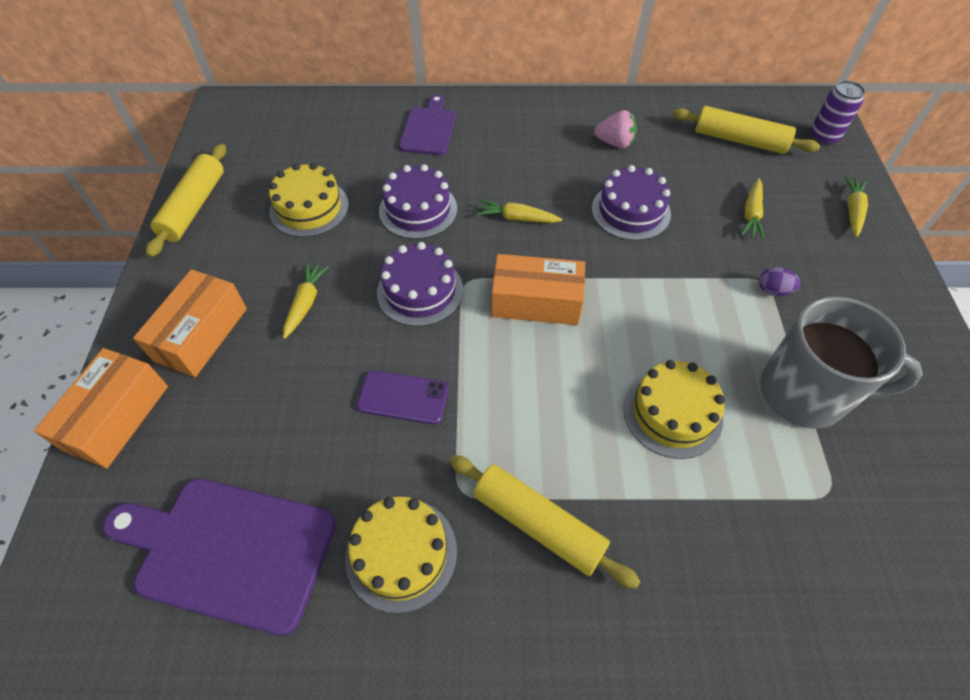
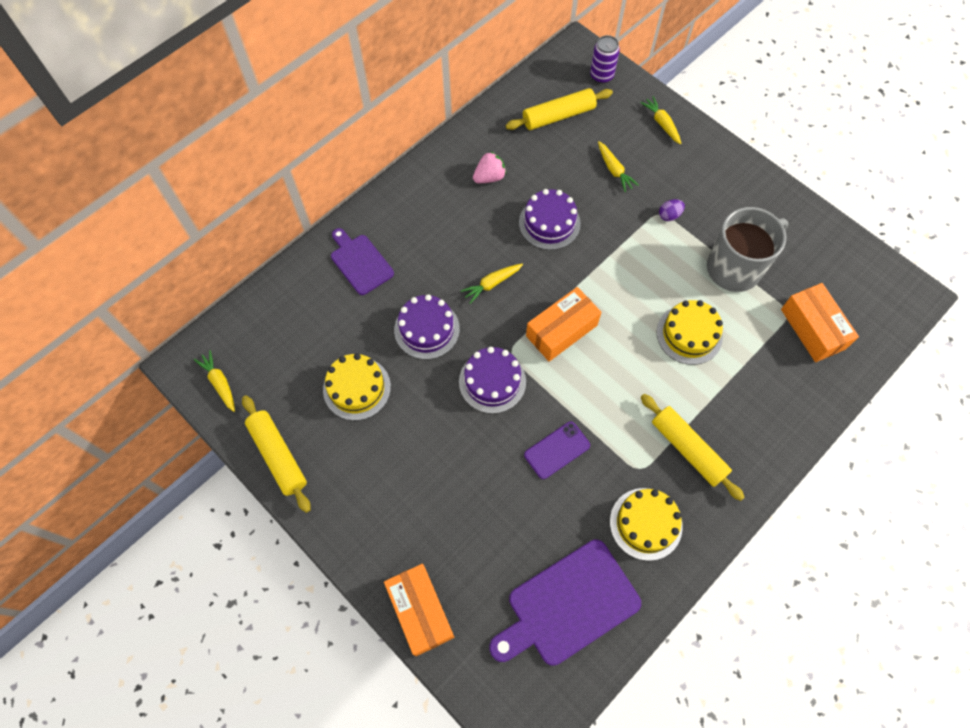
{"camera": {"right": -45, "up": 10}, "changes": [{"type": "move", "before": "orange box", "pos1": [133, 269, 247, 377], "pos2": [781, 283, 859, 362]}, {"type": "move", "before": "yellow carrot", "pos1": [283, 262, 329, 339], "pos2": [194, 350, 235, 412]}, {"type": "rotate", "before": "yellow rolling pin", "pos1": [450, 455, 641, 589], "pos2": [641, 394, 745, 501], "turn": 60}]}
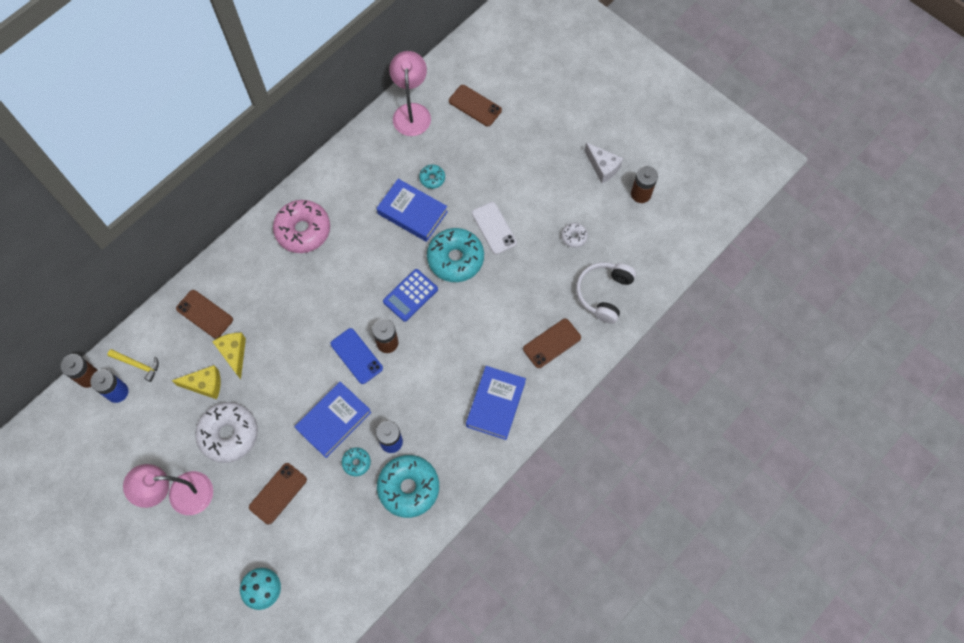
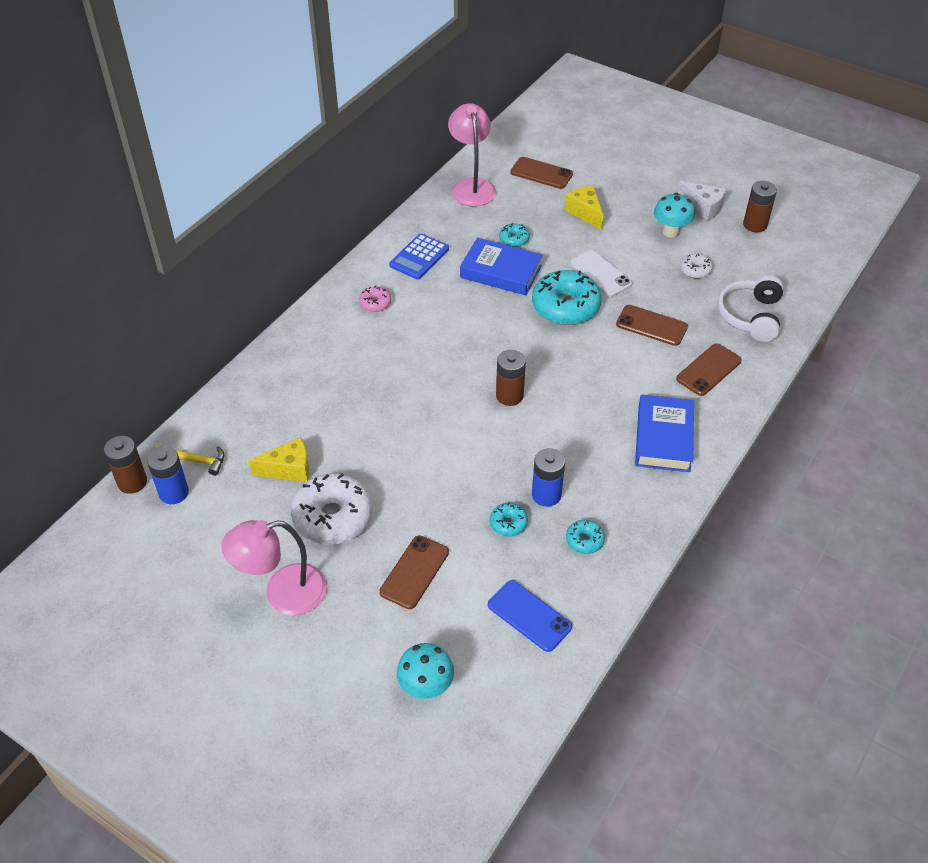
{"camera": {"right": -10, "up": -20}, "changes": [{"type": "move", "before": "brown phone", "pos1": [176, 290, 233, 339], "pos2": [616, 305, 688, 346]}, {"type": "move", "before": "yellow cheese", "pos1": [212, 333, 246, 379], "pos2": [565, 185, 604, 230]}, {"type": "resize", "before": "pink donut", "pos1": [273, 200, 330, 253], "pos2": [359, 285, 391, 312], "scale": 0.47}, {"type": "delete", "before": "blue book", "pos1": [295, 382, 371, 458]}, {"type": "move", "before": "blue phone", "pos1": [331, 328, 383, 384], "pos2": [488, 580, 572, 652]}, {"type": "resize", "before": "turquoise donut", "pos1": [377, 455, 439, 518], "pos2": [566, 520, 605, 554], "scale": 0.47}, {"type": "move", "before": "blue calculator", "pos1": [383, 269, 438, 322], "pos2": [389, 234, 449, 280]}, {"type": "insert", "after": "turquoise mushroom", "pos2": [654, 193, 695, 238]}]}
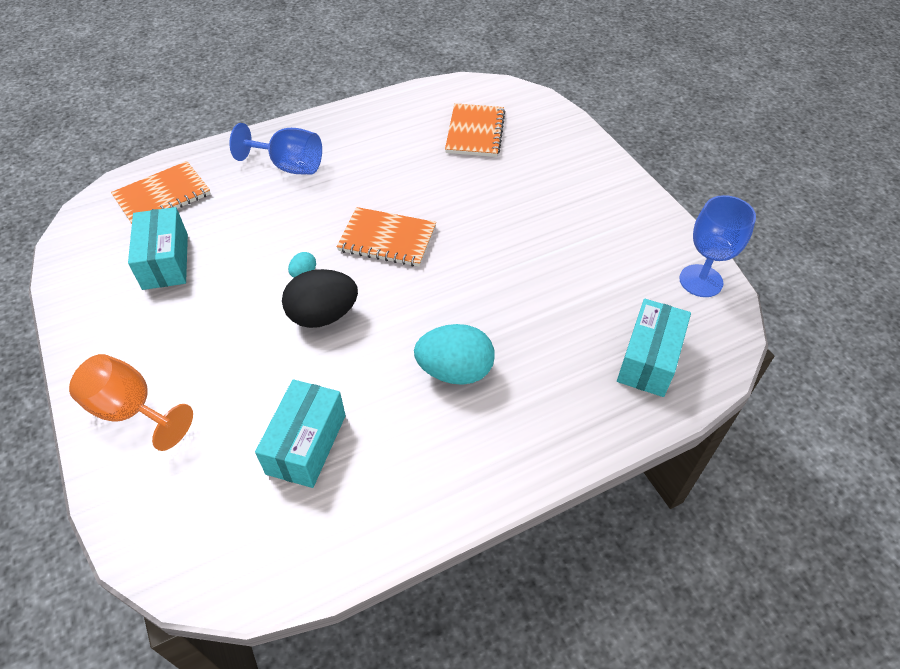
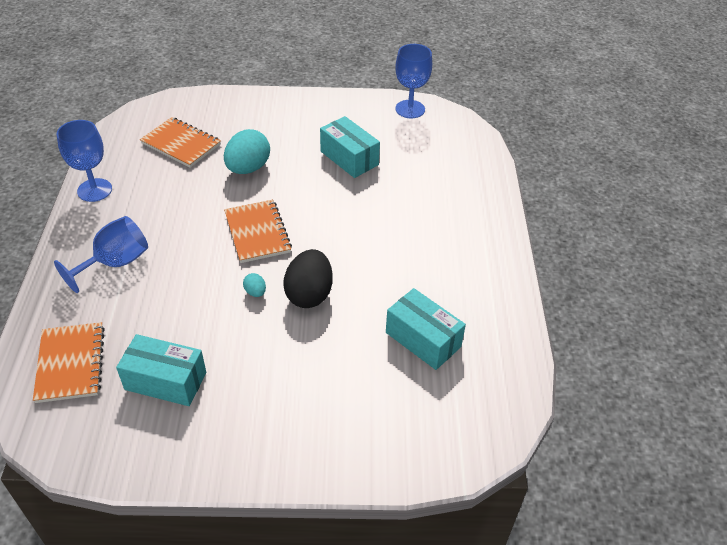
{"camera": {"right": -65, "up": -5}, "changes": [{"type": "delete", "before": "orange goblet", "pos1": [69, 354, 193, 451]}, {"type": "rotate", "before": "orange notebook", "pos1": [336, 207, 436, 267], "pos2": [224, 200, 292, 263], "turn": -60}, {"type": "move", "before": "turquoise egg", "pos1": [414, 324, 495, 385], "pos2": [224, 129, 270, 174]}, {"type": "move", "before": "turquoise box", "pos1": [617, 299, 691, 397], "pos2": [320, 116, 380, 178]}, {"type": "insert", "after": "blue goblet", "pos2": [57, 120, 112, 202]}]}
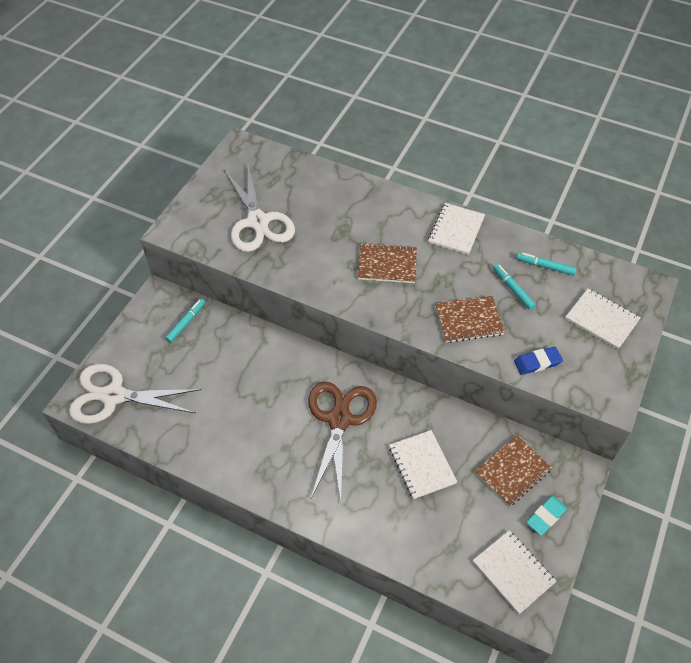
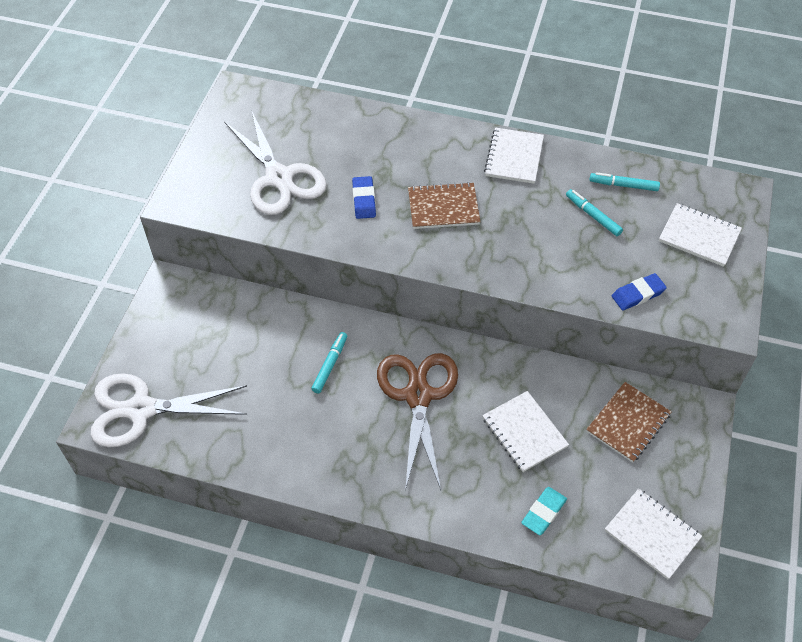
{"camera": {"right": -10, "up": 0}, "changes": [{"type": "move", "before": "turquoise marker", "pos1": [165, 299, 205, 343], "pos2": [311, 332, 347, 393]}, {"type": "delete", "before": "brown notebook", "pos1": [435, 296, 505, 343]}, {"type": "move", "before": "turquoise eraser", "pos1": [526, 496, 568, 535], "pos2": [521, 487, 567, 535]}, {"type": "insert", "after": "blue eraser", "pos2": [352, 176, 376, 219]}]}
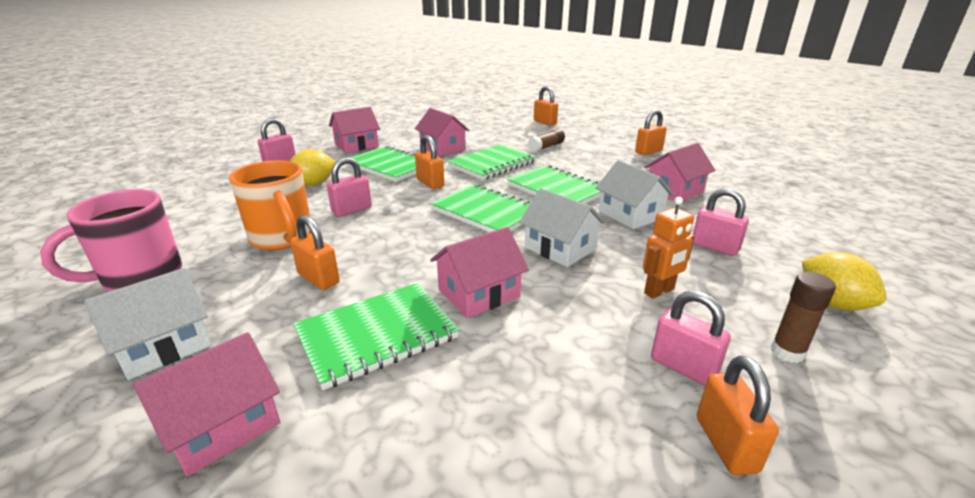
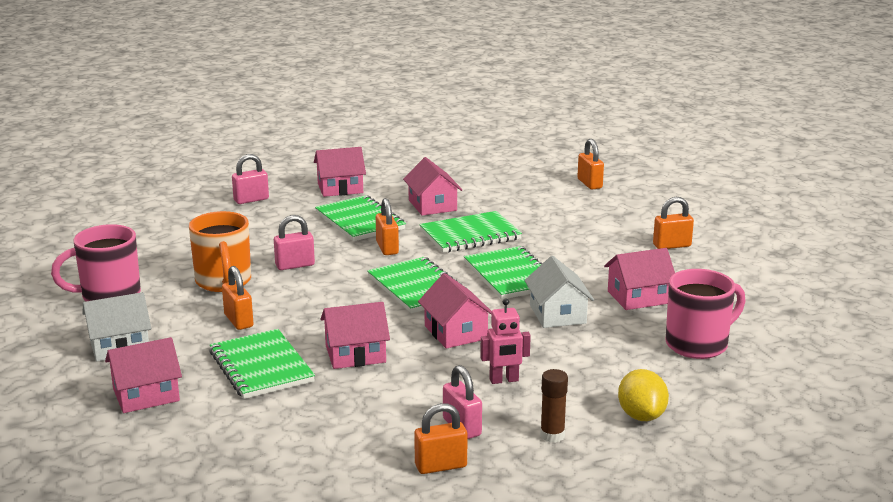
{"camera": {"right": 20, "up": -5}, "changes": [{"type": "delete", "before": "yellow lemon", "pos1": [290, 149, 336, 186]}, {"type": "rotate", "before": "green notebook", "pos1": [293, 283, 459, 390], "pos2": [209, 329, 315, 399], "turn": 75}, {"type": "recolor", "before": "white house", "after": "pink house", "pos1": [519, 188, 606, 267], "pos2": [418, 273, 492, 349]}, {"type": "delete", "before": "brown glue stick", "pos1": [528, 129, 565, 152]}, {"type": "recolor", "before": "orange robot", "after": "pink robot", "pos1": [643, 197, 695, 299], "pos2": [480, 298, 531, 384]}, {"type": "delete", "before": "pink padlock", "pos1": [693, 188, 749, 256]}, {"type": "rotate", "before": "orange padlock", "pos1": [697, 356, 779, 476], "pos2": [414, 403, 467, 474], "turn": 60}, {"type": "insert", "after": "pink mug", "pos2": [666, 269, 746, 359]}]}
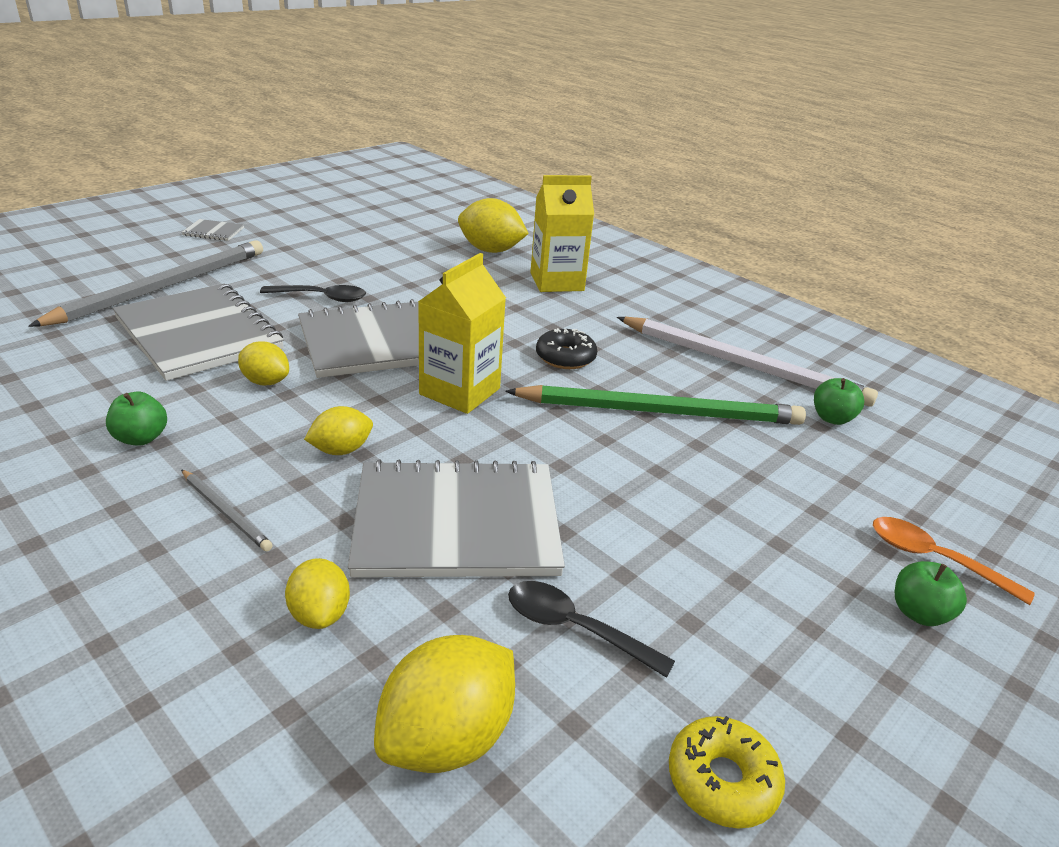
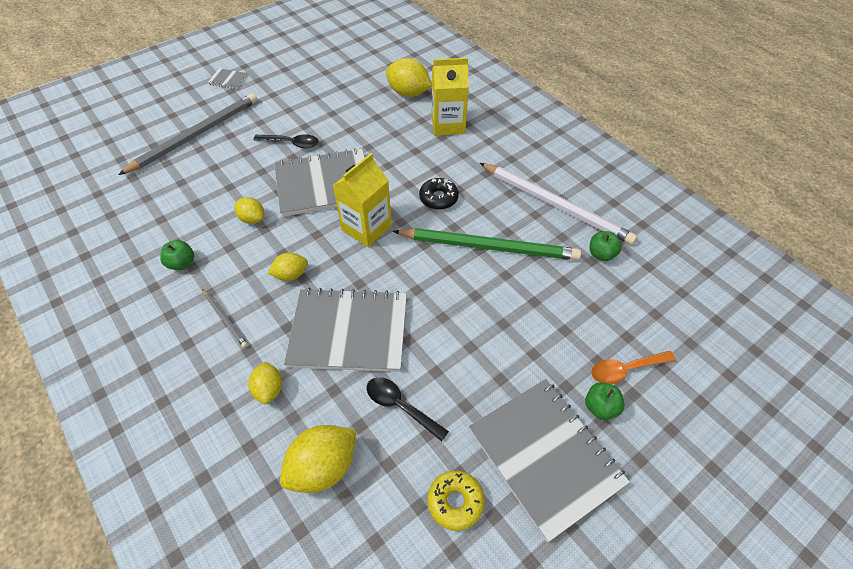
{"camera": {"right": 10, "up": 20}, "changes": [{"type": "move", "before": "grey notebook", "pos1": [113, 283, 284, 381], "pos2": [469, 379, 630, 542]}, {"type": "rotate", "before": "orange spoon", "pos1": [873, 517, 1035, 605], "pos2": [591, 351, 676, 384], "turn": -60}]}
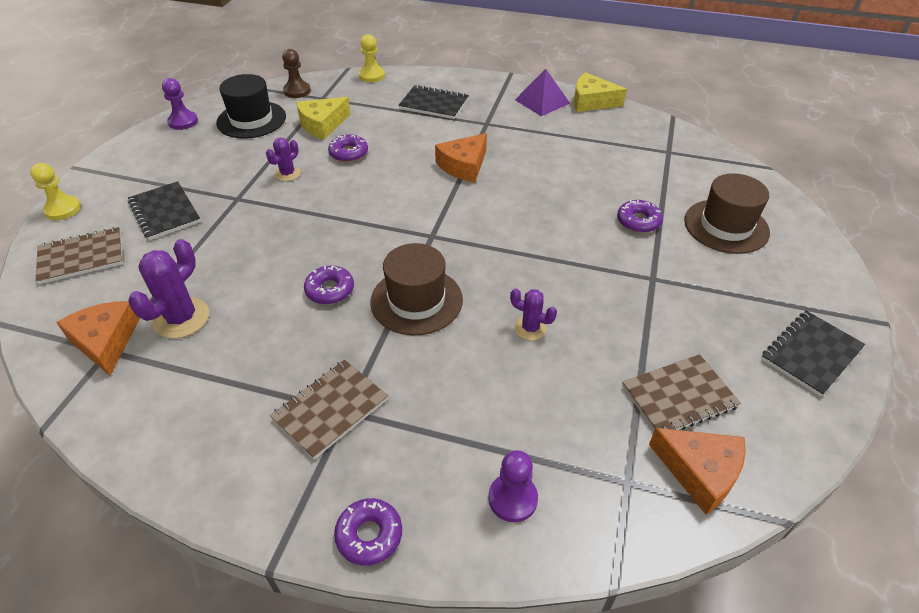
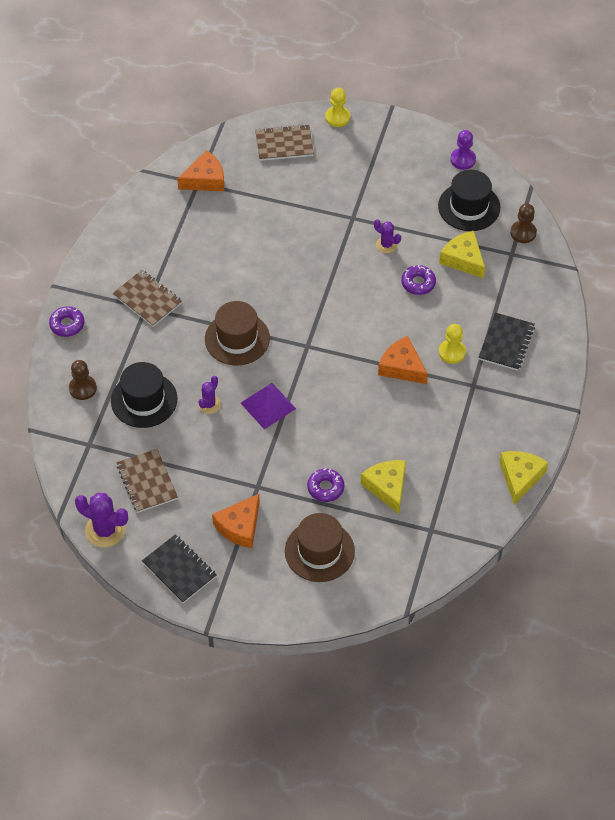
{"camera": {"right": 90, "up": 10}, "changes": [{"type": "rotate", "before": "brown notebook", "pos1": [35, 227, 123, 284], "pos2": [255, 124, 314, 161], "turn": -75}, {"type": "delete", "before": "black notebook", "pos1": [128, 181, 201, 240]}, {"type": "move", "before": "purple cactus", "pos1": [128, 239, 209, 339], "pos2": [75, 493, 128, 548]}, {"type": "delete", "before": "purple donut", "pos1": [304, 266, 354, 304]}, {"type": "move", "before": "yellow pawn", "pos1": [359, 34, 385, 82], "pos2": [439, 324, 466, 364]}, {"type": "recolor", "before": "purple pawn", "after": "brown pawn", "pos1": [488, 450, 538, 522], "pos2": [69, 360, 97, 400]}, {"type": "move", "before": "purple pyramid", "pos1": [515, 69, 570, 116], "pos2": [241, 383, 296, 429]}, {"type": "move", "before": "orange cheese", "pos1": [649, 428, 746, 515], "pos2": [212, 494, 260, 548]}, {"type": "insert", "after": "black hat", "pos2": [111, 362, 178, 428]}, {"type": "insert", "after": "yellow cheese", "pos2": [361, 460, 406, 514]}]}
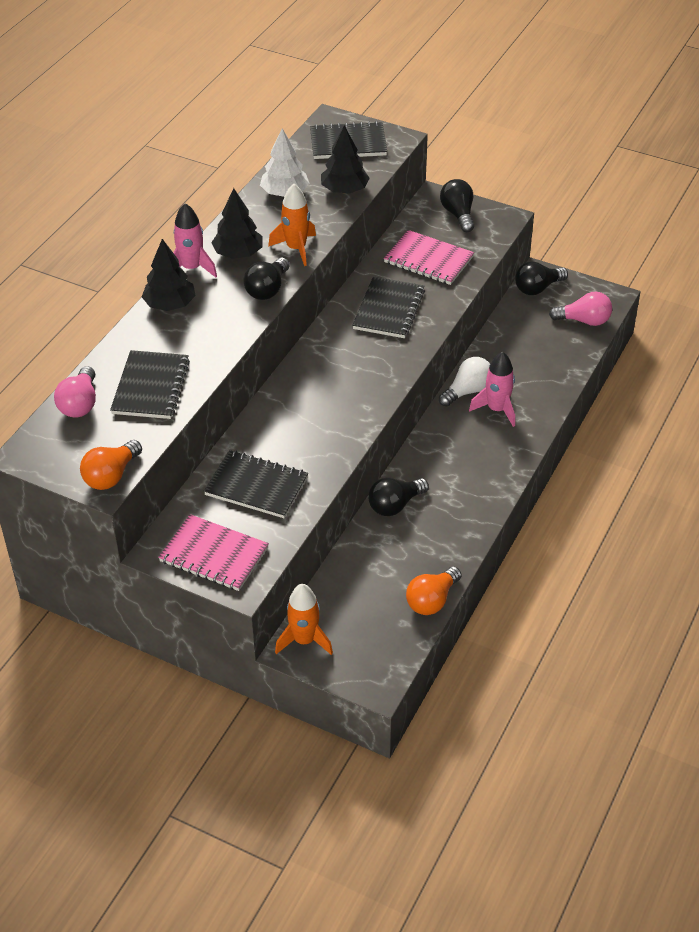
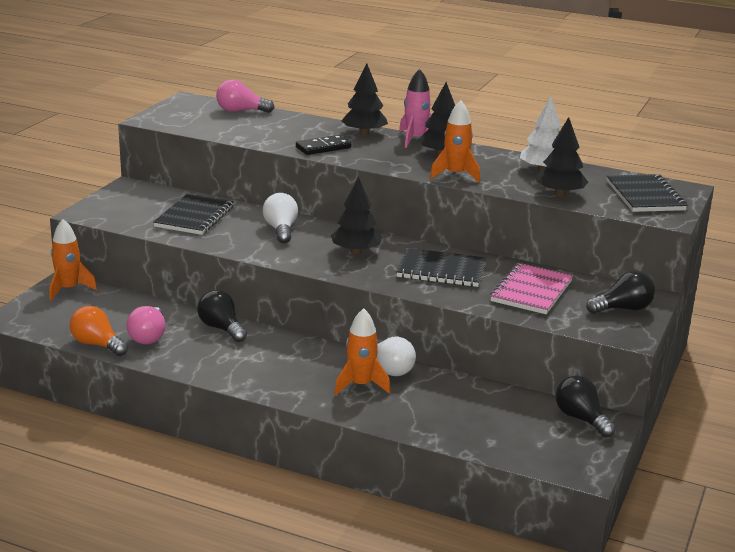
{"camera": {"right": 85, "up": -20}, "changes": [{"type": "delete", "before": "orange light bulb", "pos1": [80, 440, 142, 490]}, {"type": "delete", "before": "black notebook", "pos1": [110, 350, 190, 419]}, {"type": "delete", "before": "pink notebook", "pos1": [158, 514, 269, 591]}, {"type": "delete", "before": "black light bulb", "pos1": [243, 257, 290, 300]}, {"type": "recolor", "before": "pink rocket", "after": "orange rocket", "pos1": [469, 352, 515, 427], "pos2": [334, 308, 390, 395]}, {"type": "move", "before": "pink light bulb", "pos1": [549, 292, 612, 326], "pos2": [126, 306, 166, 344]}, {"type": "insert", "after": "white light bulb", "pos2": [263, 193, 298, 243]}, {"type": "insert", "after": "black domino", "pos2": [296, 135, 351, 155]}, {"type": "insert", "after": "black tree", "pos2": [331, 177, 382, 254]}]}
